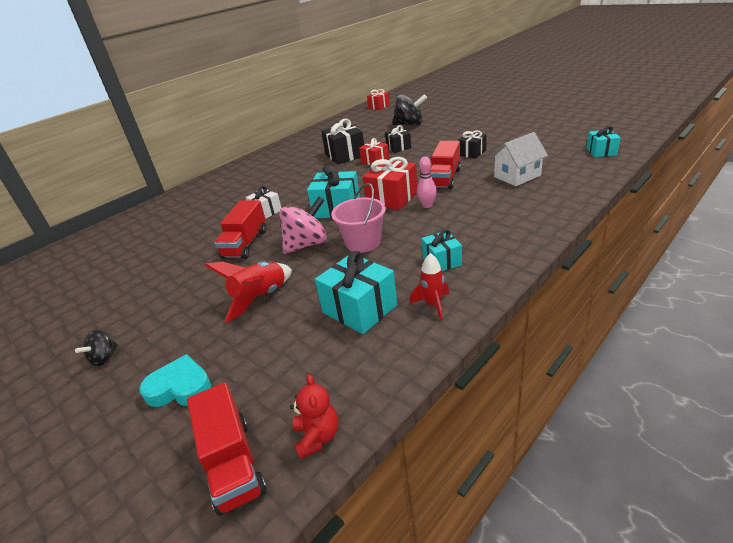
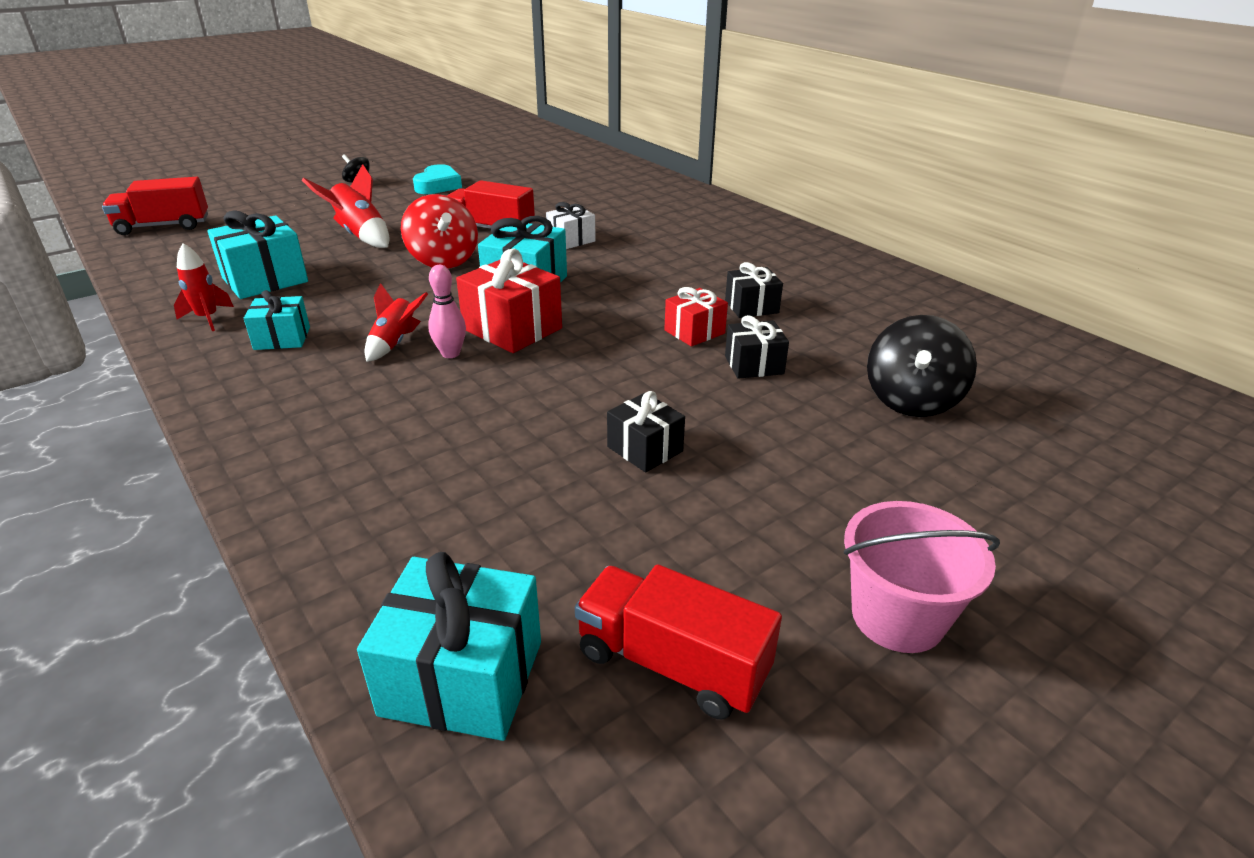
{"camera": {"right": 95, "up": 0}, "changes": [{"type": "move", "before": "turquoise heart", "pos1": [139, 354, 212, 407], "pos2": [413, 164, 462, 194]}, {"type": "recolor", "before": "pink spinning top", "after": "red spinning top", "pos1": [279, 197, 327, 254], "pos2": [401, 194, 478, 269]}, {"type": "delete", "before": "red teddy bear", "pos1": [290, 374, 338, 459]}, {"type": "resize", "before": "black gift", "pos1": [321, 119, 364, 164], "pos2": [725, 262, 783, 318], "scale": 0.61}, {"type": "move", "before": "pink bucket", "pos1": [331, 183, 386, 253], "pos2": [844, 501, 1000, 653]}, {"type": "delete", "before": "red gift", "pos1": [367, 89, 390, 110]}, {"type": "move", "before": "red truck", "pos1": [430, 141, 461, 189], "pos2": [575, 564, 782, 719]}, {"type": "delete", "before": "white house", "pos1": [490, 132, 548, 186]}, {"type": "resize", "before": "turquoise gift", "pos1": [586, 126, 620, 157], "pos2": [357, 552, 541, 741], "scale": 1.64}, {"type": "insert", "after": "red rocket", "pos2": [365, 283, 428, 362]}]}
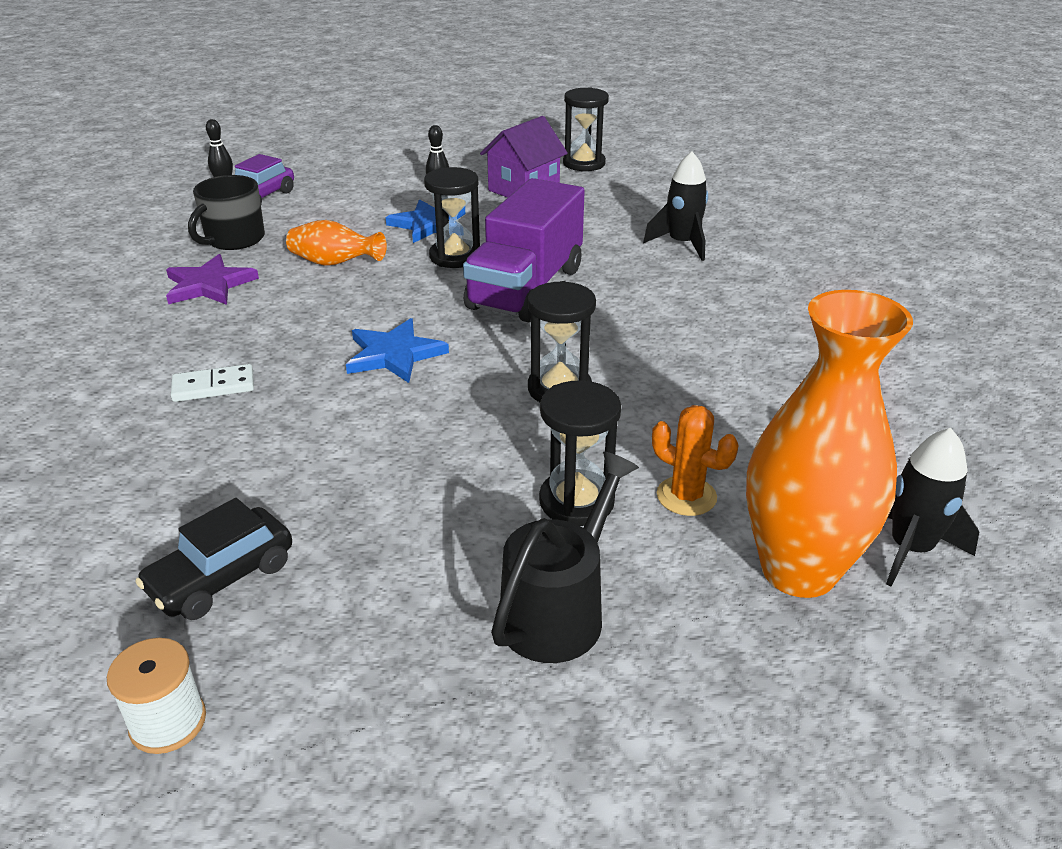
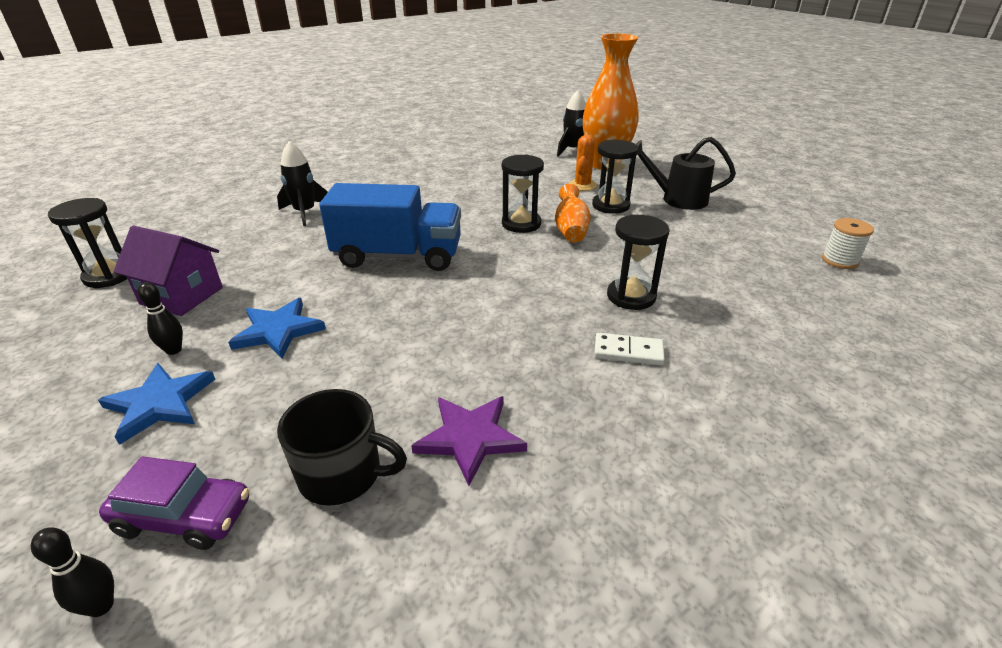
{"camera": {"right": -110, "up": 0}, "changes": [{"type": "delete", "before": "black car", "pos1": [135, 498, 292, 620]}, {"type": "rotate", "before": "white domino", "pos1": [171, 364, 254, 402], "pos2": [594, 333, 665, 365], "turn": -45}, {"type": "move", "before": "orange vase", "pos1": [286, 220, 387, 266], "pos2": [555, 184, 590, 243]}, {"type": "move", "before": "blue star", "pos1": [346, 318, 449, 383], "pos2": [98, 363, 215, 445]}, {"type": "move", "before": "black hourglass", "pos1": [424, 167, 480, 268], "pos2": [607, 215, 670, 310]}, {"type": "recolor", "before": "purple truck", "after": "blue truck", "pos1": [463, 178, 585, 322], "pos2": [319, 183, 461, 271]}]}
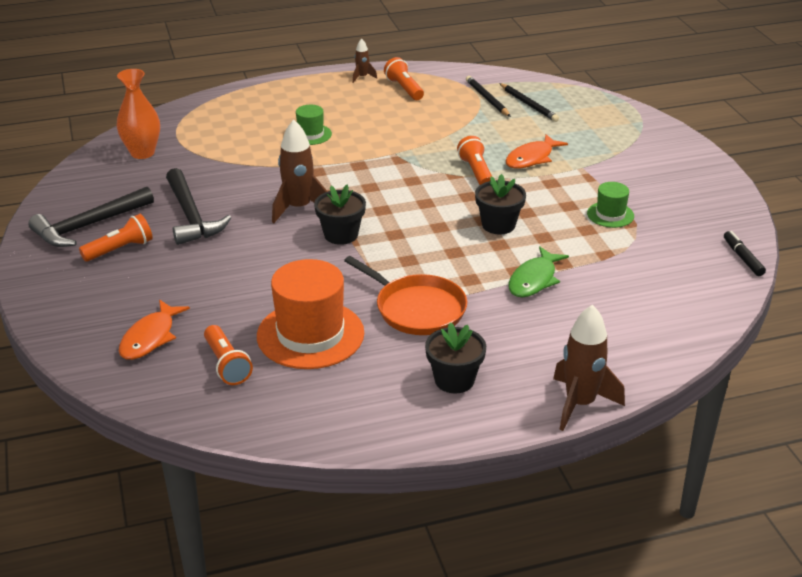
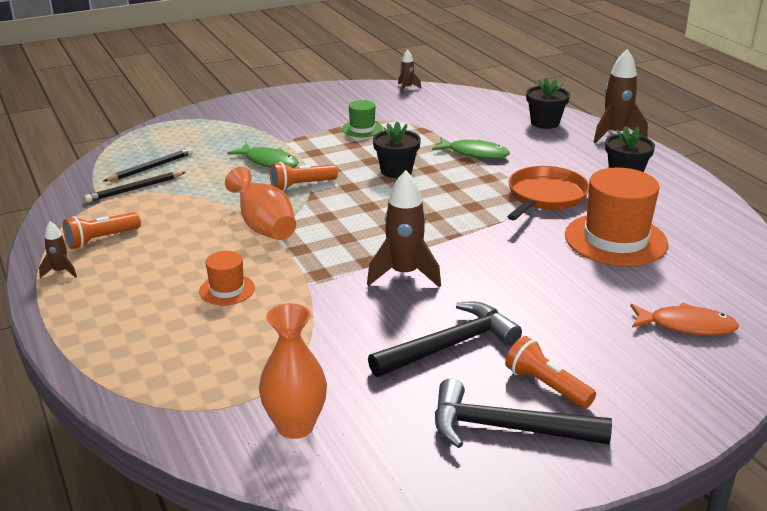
{"camera": {"right": -100, "up": -5}, "changes": [{"type": "rotate", "before": "black hammer", "pos1": [28, 187, 154, 247], "pos2": [435, 378, 612, 448], "turn": 150}, {"type": "delete", "before": "orange flashlight", "pos1": [204, 325, 253, 385]}, {"type": "recolor", "before": "green hat", "after": "orange hat", "pos1": [296, 105, 332, 145], "pos2": [199, 251, 255, 305]}, {"type": "move", "before": "black flower pot", "pos1": [314, 185, 366, 245], "pos2": [526, 77, 570, 129]}, {"type": "recolor", "before": "orange fish", "after": "green fish", "pos1": [505, 134, 568, 169], "pos2": [227, 143, 299, 168]}, {"type": "replace", "before": "black marker", "after": "brown rocket", "pos1": [724, 231, 766, 276], "pos2": [398, 50, 421, 93]}, {"type": "insert", "after": "orange vase", "pos2": [225, 167, 296, 240]}]}
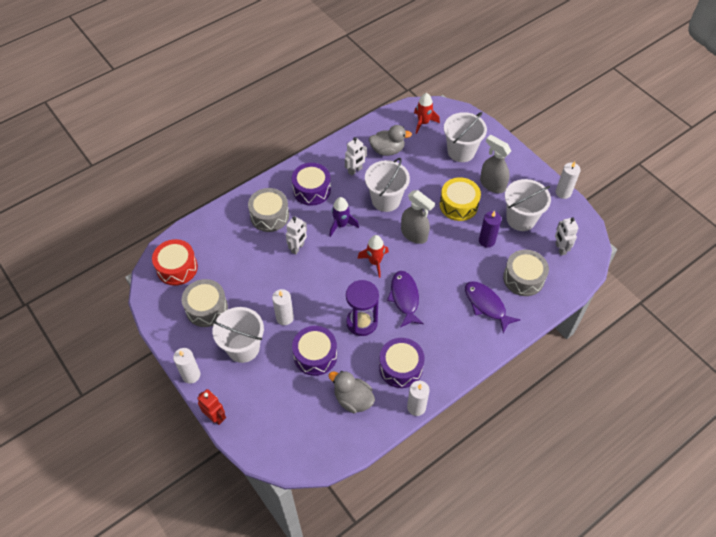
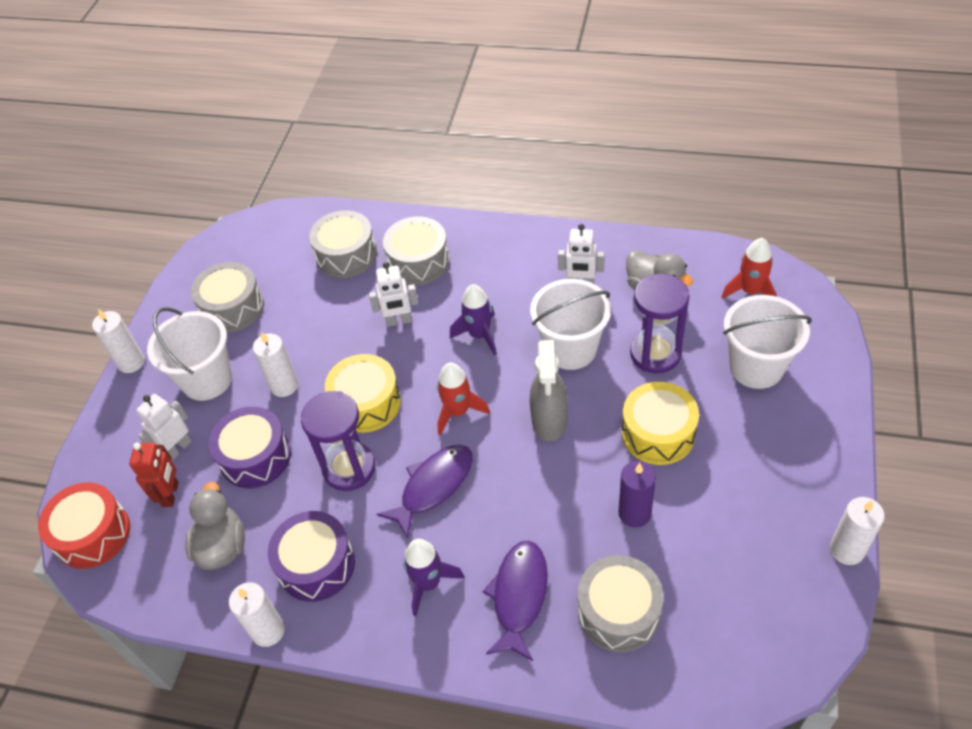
{"camera": {"right": 55, "up": -5}, "changes": [{"type": "move", "before": "red drum", "pos1": [152, 239, 198, 286], "pos2": [38, 482, 130, 569]}, {"type": "move", "before": "red robot", "pos1": [197, 389, 226, 425], "pos2": [129, 443, 179, 507]}, {"type": "delete", "before": "purple drum", "pos1": [292, 163, 331, 206]}, {"type": "delete", "before": "grey spray bottle", "pos1": [480, 135, 511, 193]}, {"type": "delete", "before": "white bucket", "pos1": [505, 179, 551, 231]}, {"type": "move", "before": "white robot", "pos1": [555, 217, 579, 255], "pos2": [136, 394, 192, 461]}, {"type": "insert", "after": "grey drum", "pos2": [309, 210, 377, 278]}, {"type": "insert", "after": "yellow drum", "pos2": [325, 354, 401, 433]}, {"type": "insert", "after": "purple rocket", "pos2": [403, 539, 464, 616]}, {"type": "insert", "after": "purple hourglass", "pos2": [630, 274, 690, 374]}]}
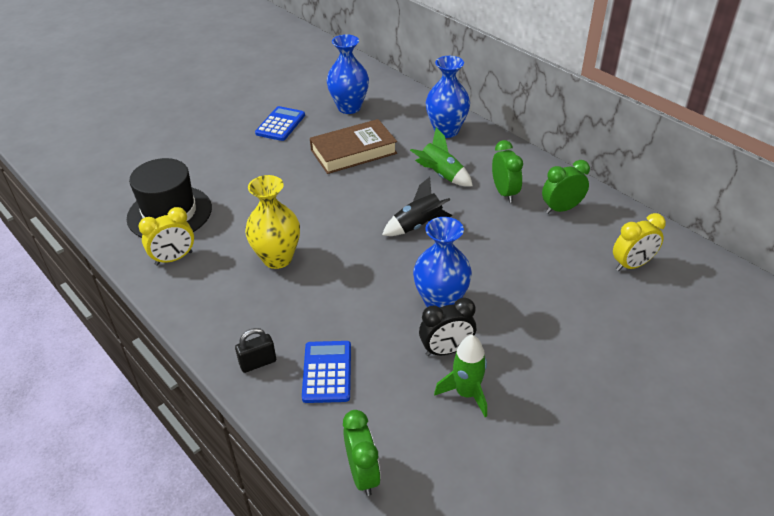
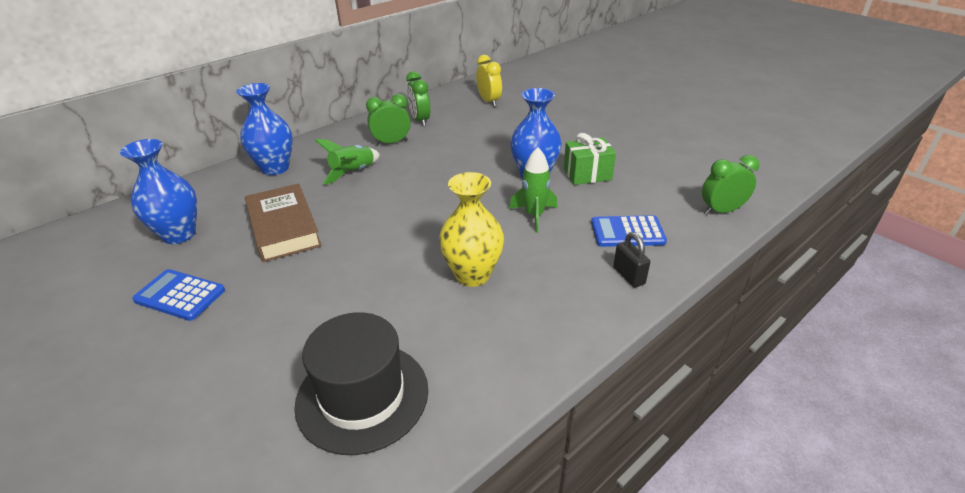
{"camera": {"right": -90, "up": -5}, "changes": [{"type": "delete", "before": "yellow clock", "pos1": [138, 207, 194, 266]}, {"type": "delete", "before": "black rocket", "pos1": [382, 177, 452, 236]}, {"type": "replace", "before": "black clock", "after": "green gift", "pos1": [419, 298, 476, 356], "pos2": [564, 133, 616, 185]}, {"type": "move", "before": "green rocket", "pos1": [434, 335, 487, 417], "pos2": [509, 147, 558, 233]}]}
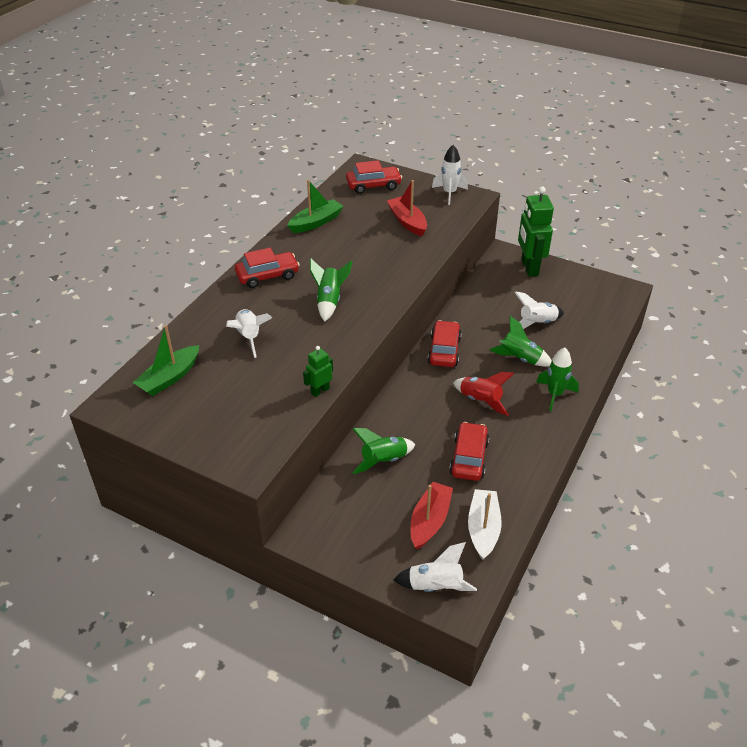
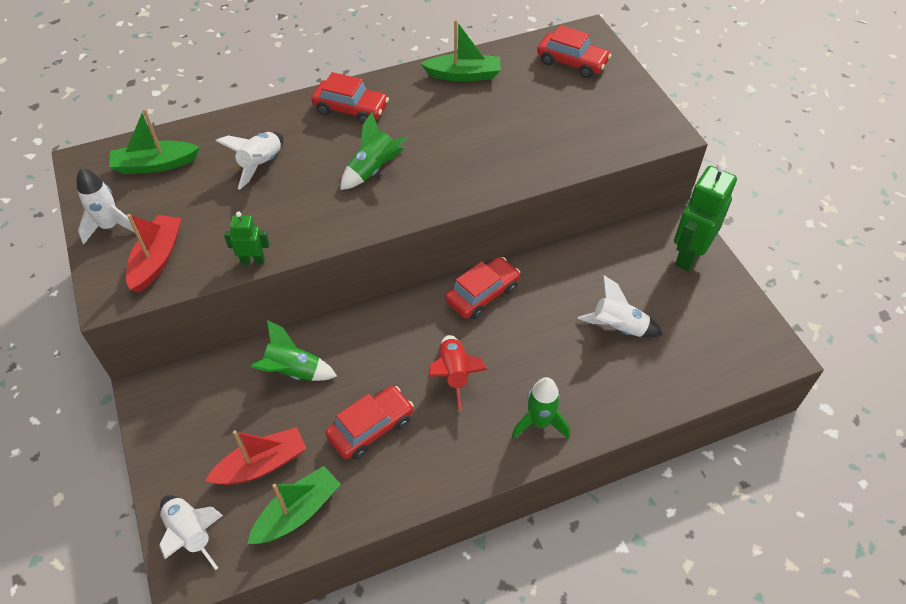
{"camera": {"right": 40, "up": 10}, "changes": [{"type": "move", "before": "red boat", "pos1": [387, 180, 427, 236], "pos2": [126, 214, 182, 293]}, {"type": "move", "before": "white rocket", "pos1": [432, 145, 468, 205], "pos2": [77, 168, 134, 244]}, {"type": "recolor", "before": "white boat", "after": "green boat", "pos1": [468, 489, 502, 560], "pos2": [247, 466, 341, 544]}, {"type": "delete", "before": "green rocket", "pos1": [489, 316, 552, 367]}]}
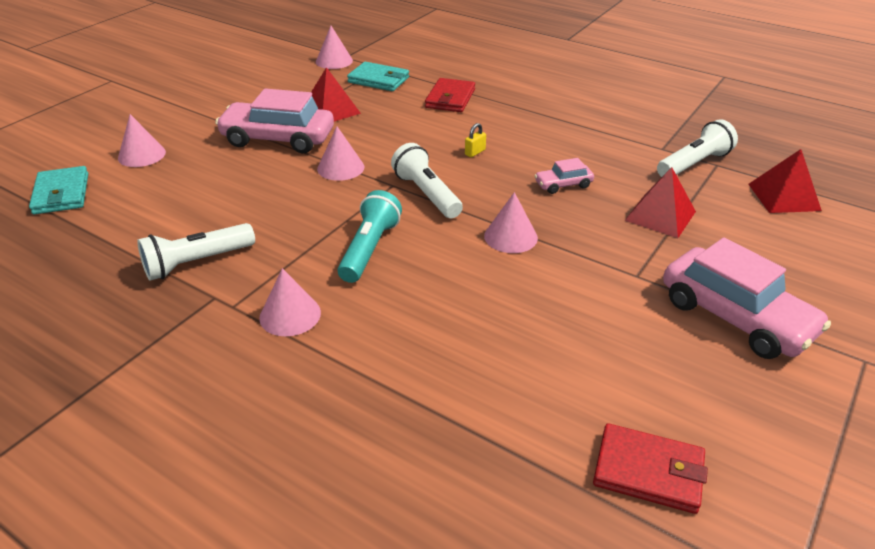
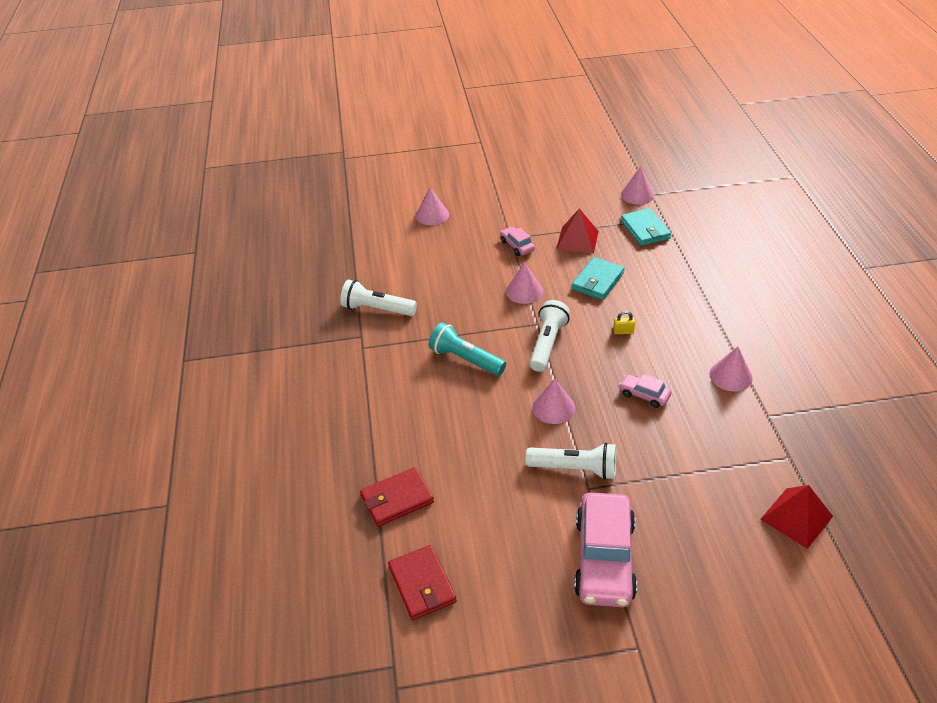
{"camera": {"right": 50, "up": 5}, "changes": [{"type": "move", "before": "turquoise wallet", "pos1": [29, 166, 88, 215], "pos2": [572, 257, 625, 300]}, {"type": "resize", "before": "pink car", "pos1": [215, 88, 334, 153], "pos2": [500, 227, 535, 256], "scale": 0.47}, {"type": "move", "before": "pink cone", "pos1": [259, 268, 321, 336], "pos2": [709, 346, 753, 391]}, {"type": "rotate", "before": "turquoise flashlight", "pos1": [337, 190, 402, 283], "pos2": [429, 322, 506, 376], "turn": -120}, {"type": "move", "before": "red wallet", "pos1": [425, 78, 475, 112], "pos2": [360, 467, 434, 527]}, {"type": "delete", "before": "red pyramid", "pos1": [625, 167, 696, 238]}, {"type": "move", "before": "white flashlight", "pos1": [657, 119, 738, 177], "pos2": [526, 443, 616, 480]}]}
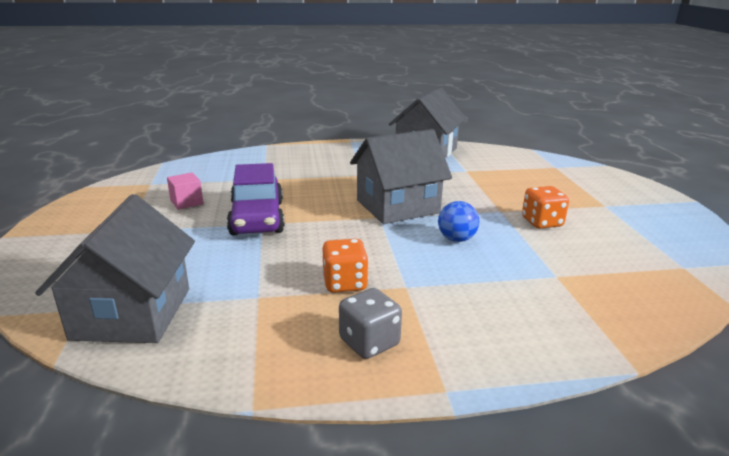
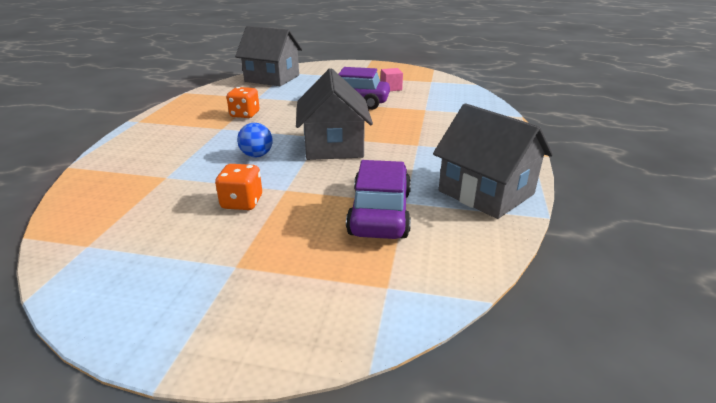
{"camera": {"right": 110, "up": 5}, "changes": [{"type": "delete", "before": "grey dice", "pos1": [339, 288, 402, 359]}, {"type": "insert", "after": "purple car", "pos2": [346, 160, 411, 239]}]}
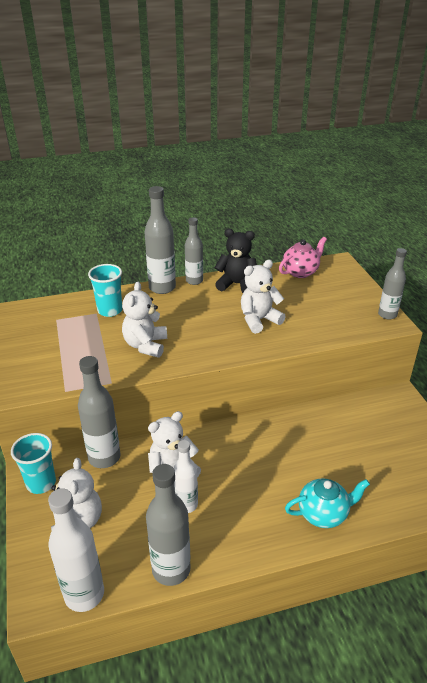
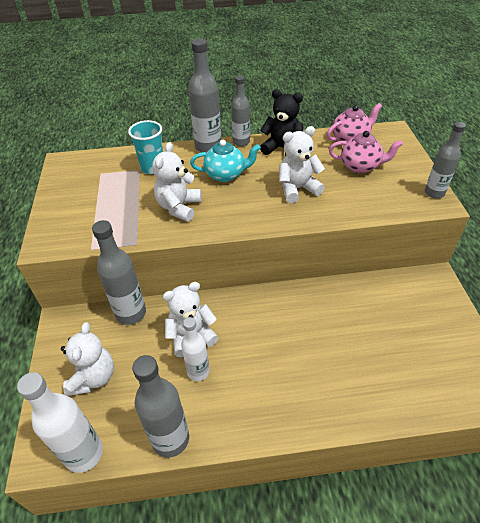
{"camera": {"right": 10, "up": 10}, "changes": [{"type": "delete", "before": "turquoise cup", "pos1": [11, 433, 56, 494]}, {"type": "move", "before": "turquoise teapot", "pos1": [285, 478, 370, 528], "pos2": [190, 140, 261, 182]}, {"type": "insert", "after": "pink teapot", "pos2": [329, 131, 403, 173]}]}
